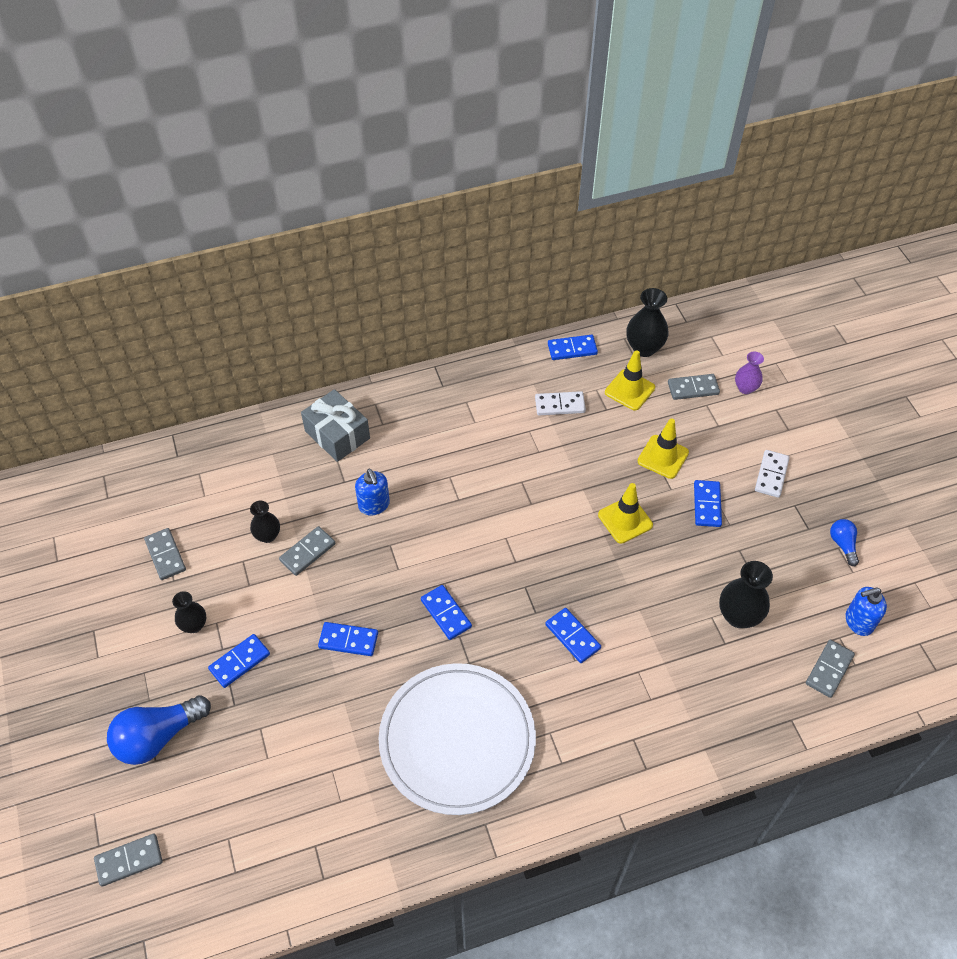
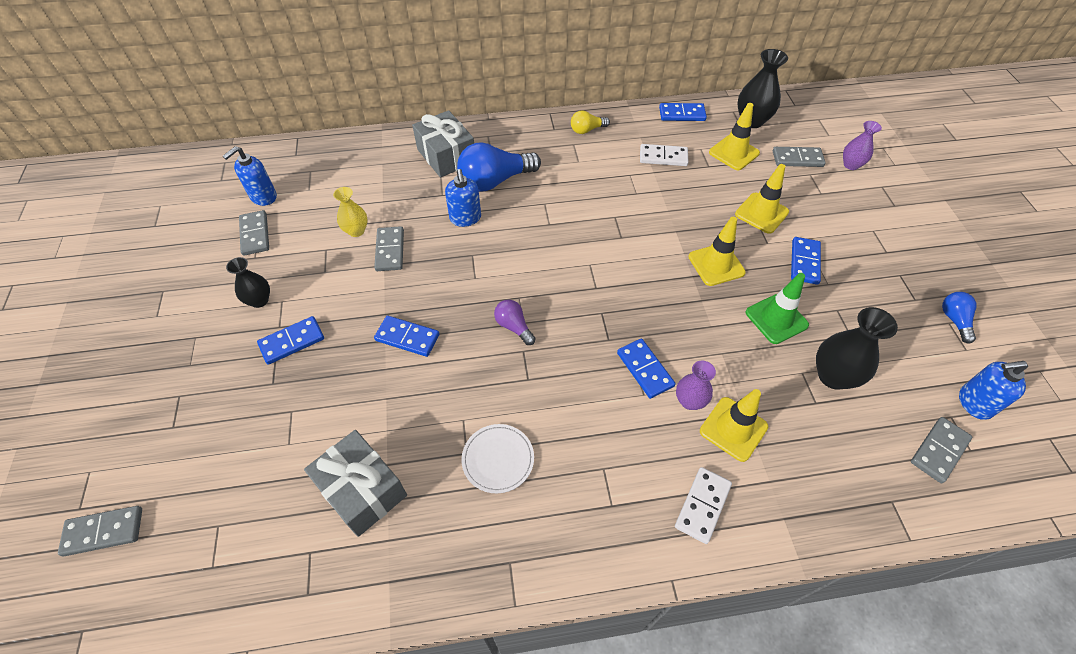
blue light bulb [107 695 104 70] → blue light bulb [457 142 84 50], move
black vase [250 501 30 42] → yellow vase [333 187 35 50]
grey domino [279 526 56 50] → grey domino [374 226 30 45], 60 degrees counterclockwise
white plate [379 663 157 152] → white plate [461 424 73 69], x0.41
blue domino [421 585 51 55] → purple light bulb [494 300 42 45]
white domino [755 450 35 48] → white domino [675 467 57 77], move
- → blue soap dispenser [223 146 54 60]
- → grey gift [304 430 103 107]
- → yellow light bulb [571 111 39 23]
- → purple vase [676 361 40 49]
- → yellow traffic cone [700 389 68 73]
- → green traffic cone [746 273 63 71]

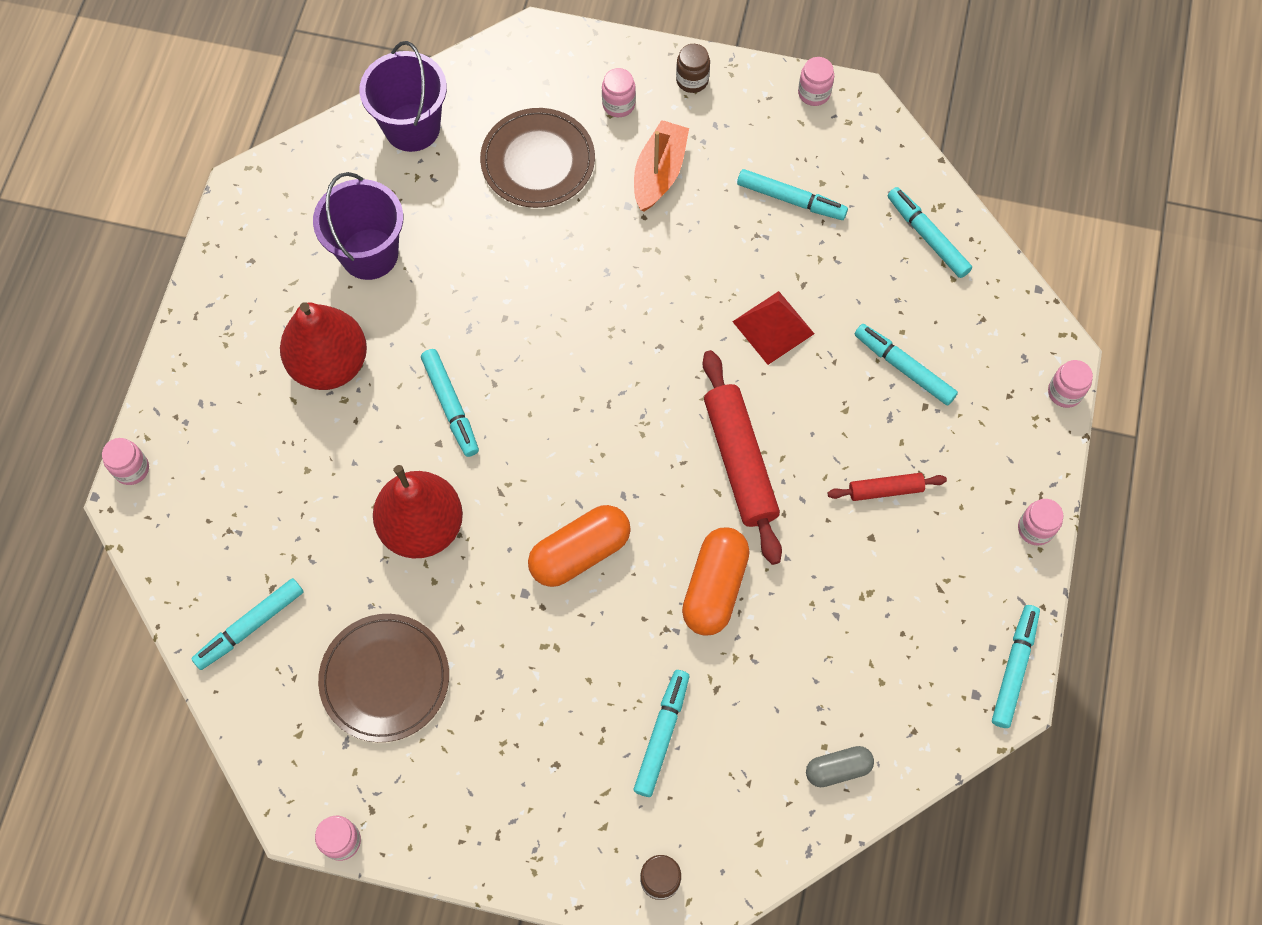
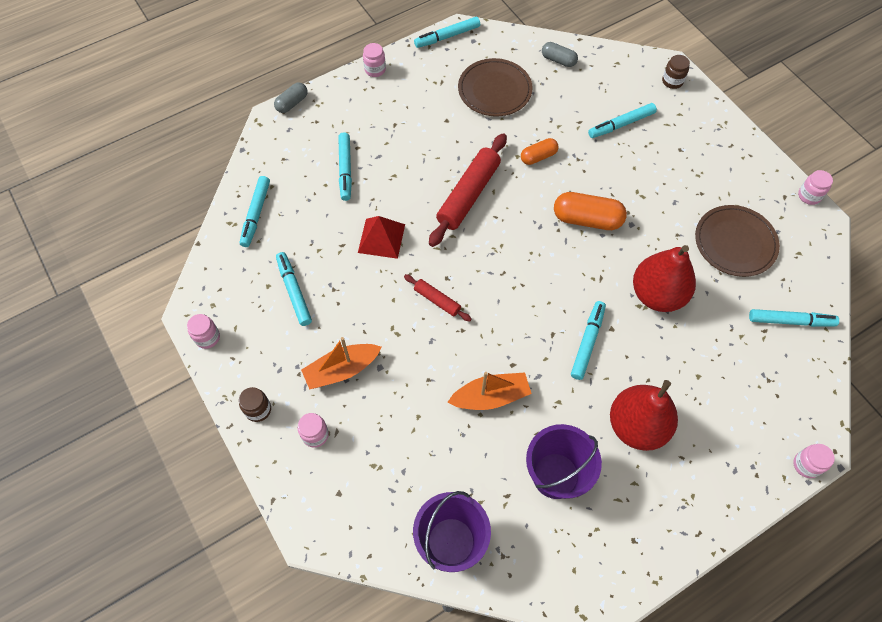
brown plate [480 108 115 100] → brown plate [458 58 75 58], move
orange capsule [682 527 68 109] → orange capsule [521 138 38 27], x0.59
red rolling pin [828 473 119 28] → red rolling pin [404 274 68 48], move
pink jar [1048 360 45 48] → grey capsule [274 82 33 31]
- → orange boat [448 372 84 38]

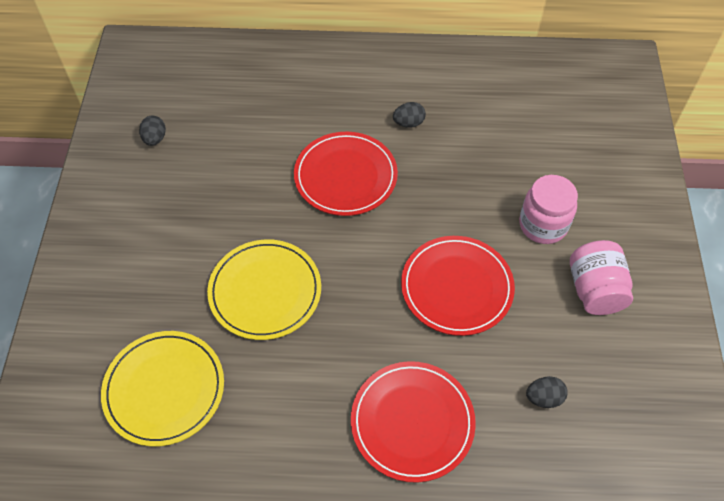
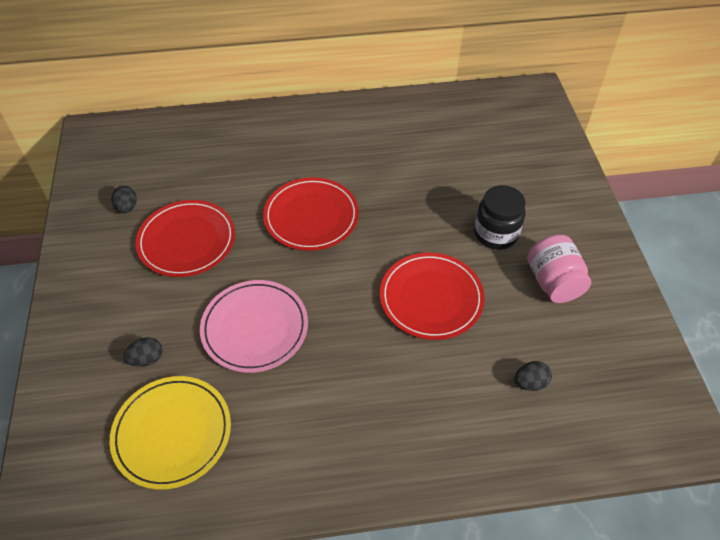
yellow plate [207 240 114 100] → pink plate [200 280 108 93]
red plate [351 361 125 122] → red plate [136 200 99 77], move
black egg [393 102 33 26] → black egg [124 337 39 30], move
pink jar [519 175 59 69] → black jar [474 185 52 65]

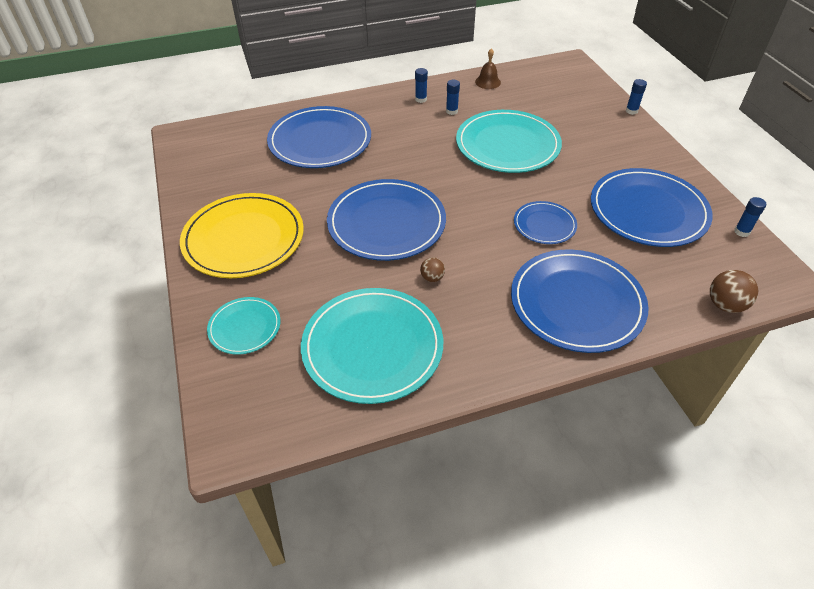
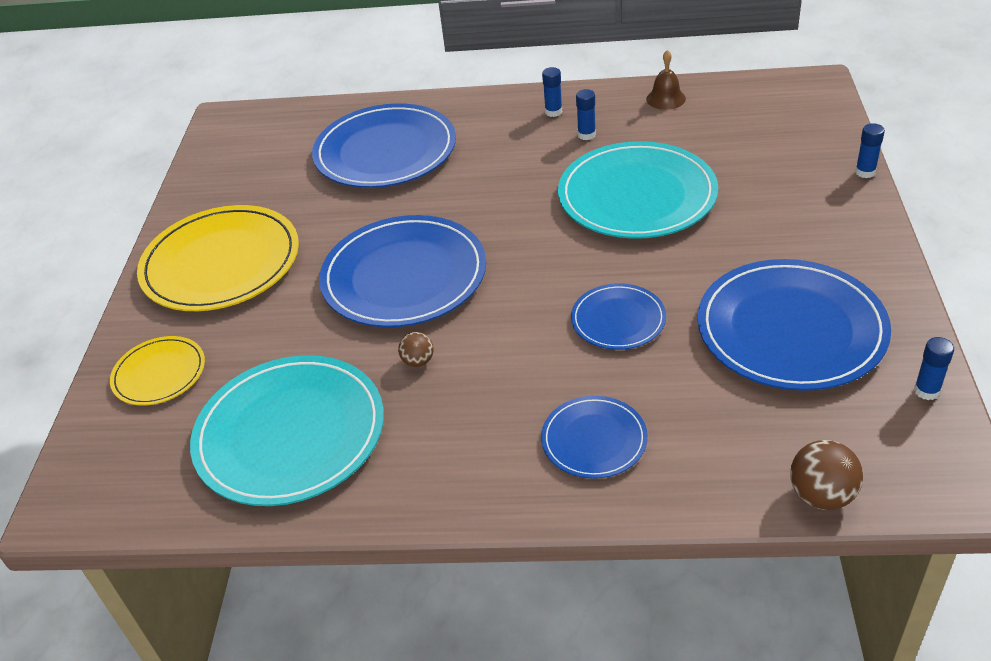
turquoise plate [207 297 74 58] → yellow plate [110 336 95 69]
blue plate [511 249 138 104] → blue plate [541 396 107 83], x0.53

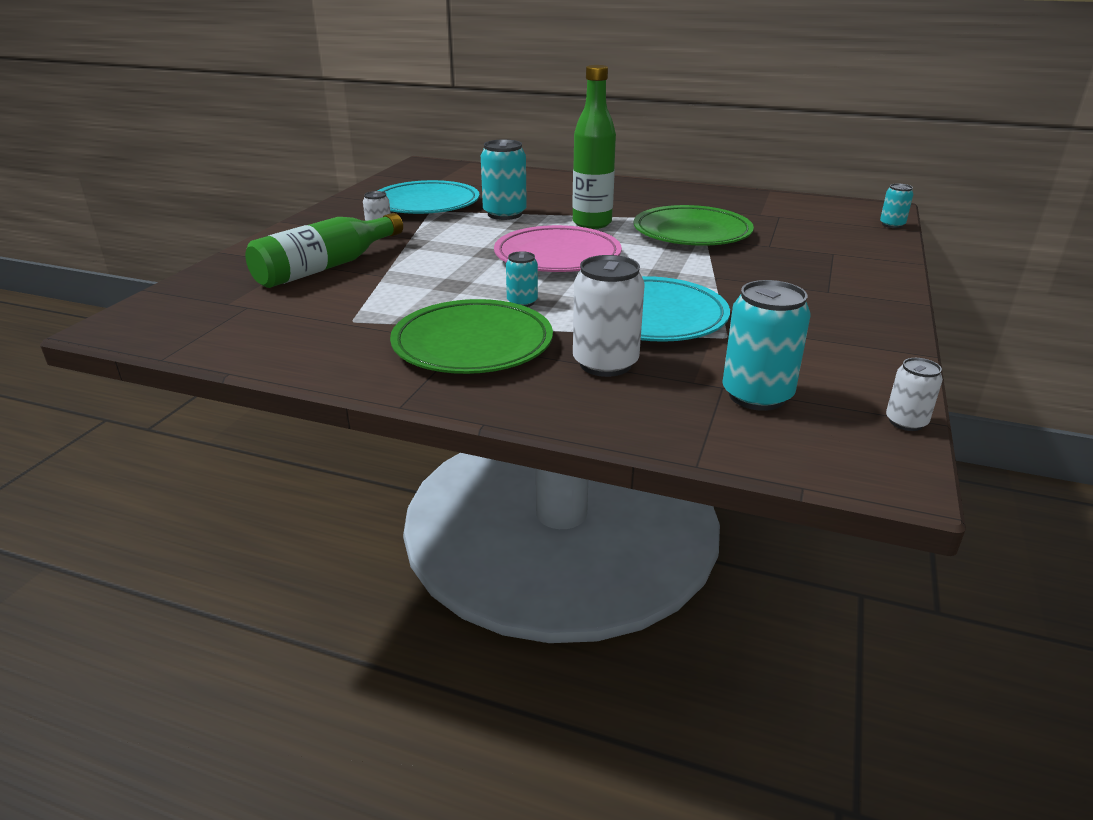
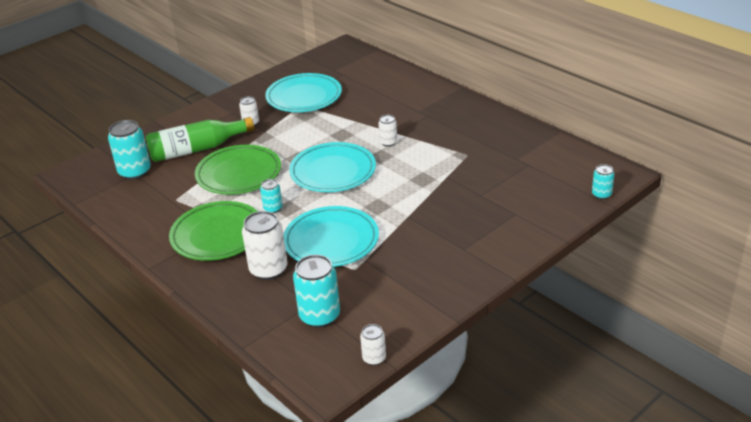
turquoise can [481 139 46 81] → turquoise can [108 120 43 60], move
pink plate [494 225 128 47] → turquoise plate [289 142 87 50]
green bottle [572 65 44 164] → white can [378 115 19 32]
green plate [634 205 120 41] → green plate [195 145 86 50], move

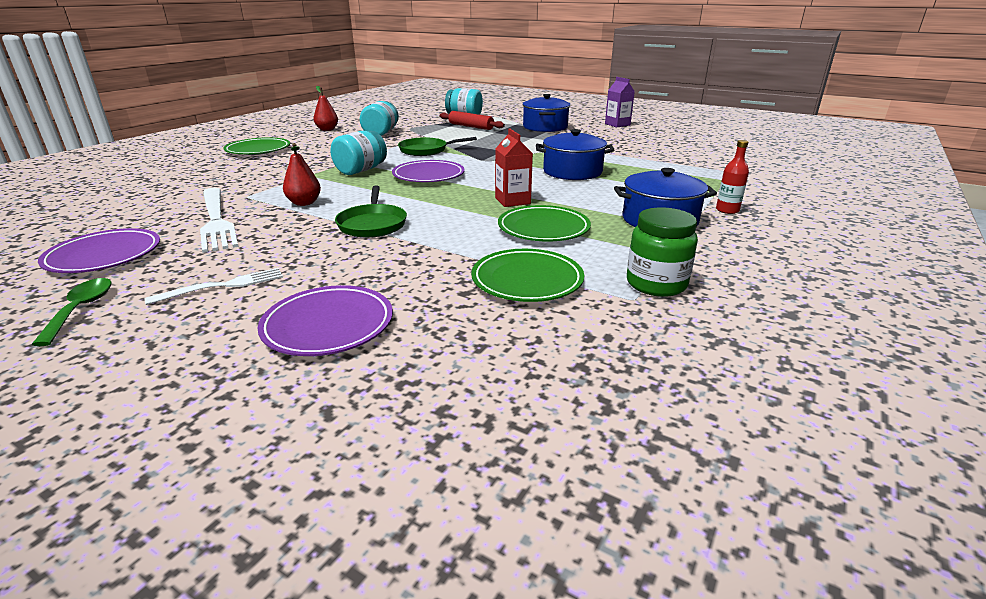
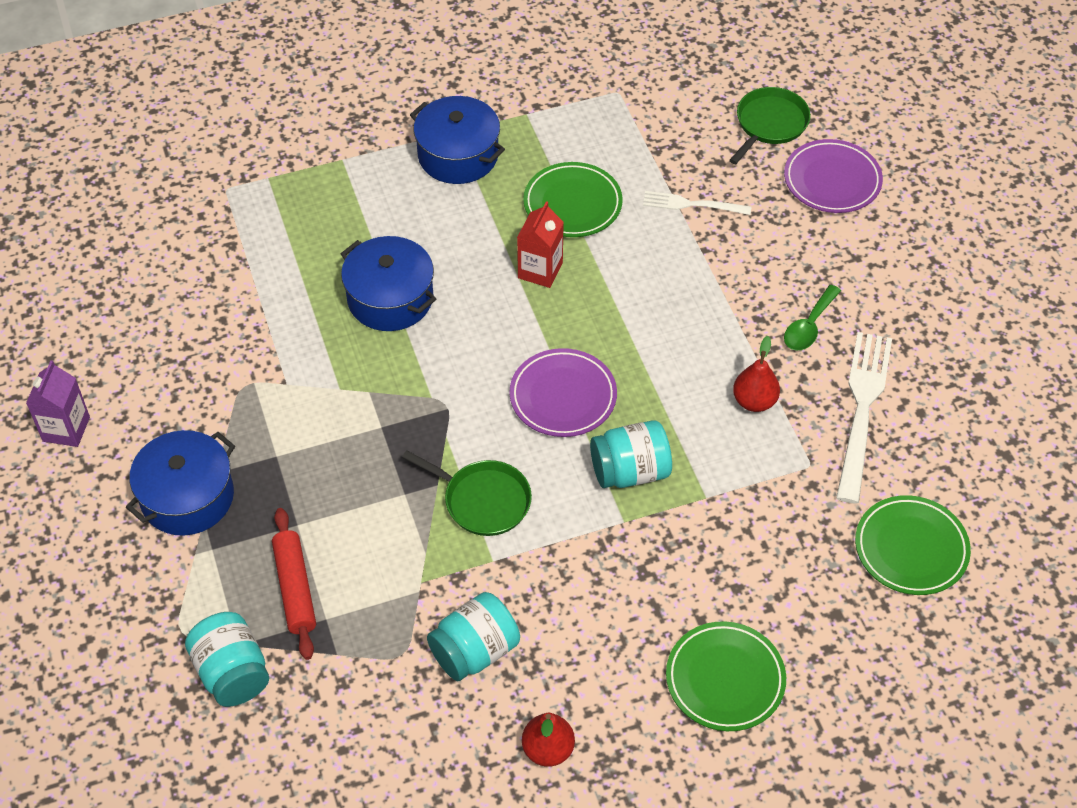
green spoon [31 278 81 68] → green spoon [784 285 57 65], move
purple plate [38 228 122 45] → -
white fork [144 268 139 37] → white fork [643 191 108 24], move
green pan [335 185 72 53] → green pan [729 87 82 77], move
green plate [471 249 113 53] → green plate [855 495 116 100], move
green jar [627 207 71 90] → -
red bottle [716 140 33 74] → -

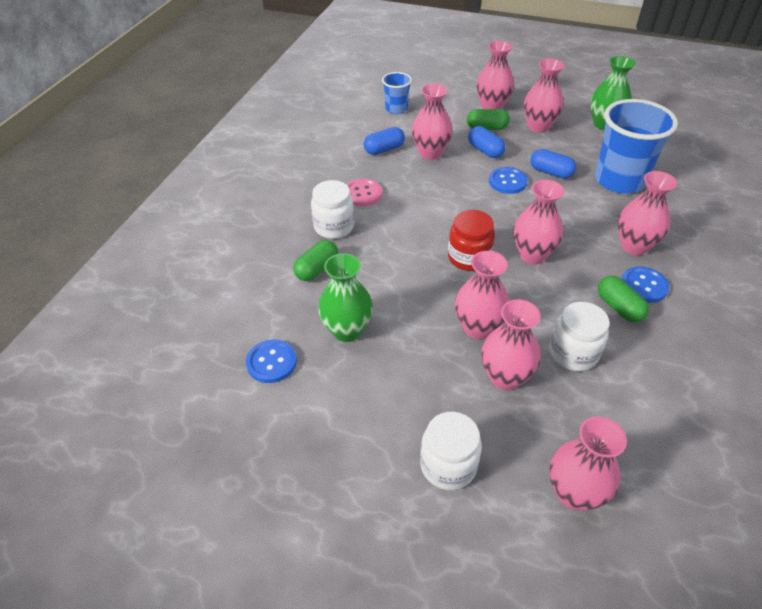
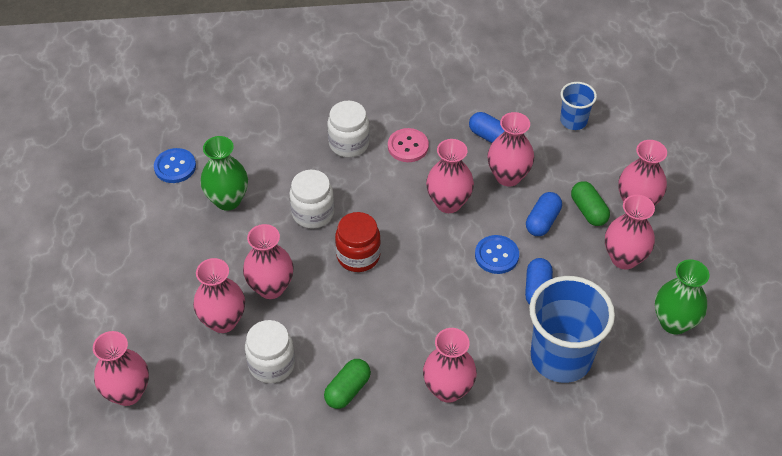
green capsule [293 240 45 41] → -
white jar [420 412 62 78] → white jar [289 170 45 59], move
pink vase [513 180 52 84] → pink vase [426 139 48 74], move
blue button [621 266 48 37] → -

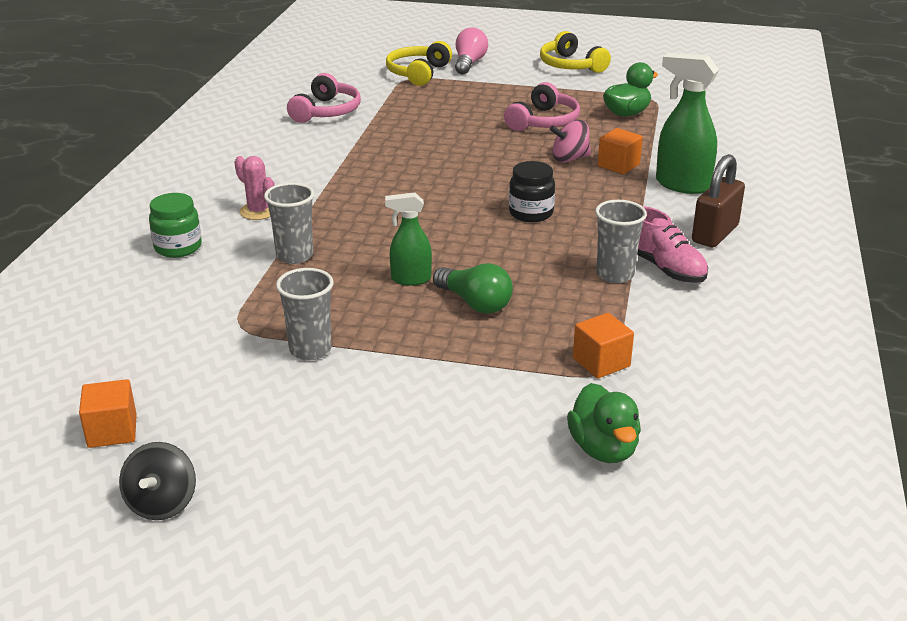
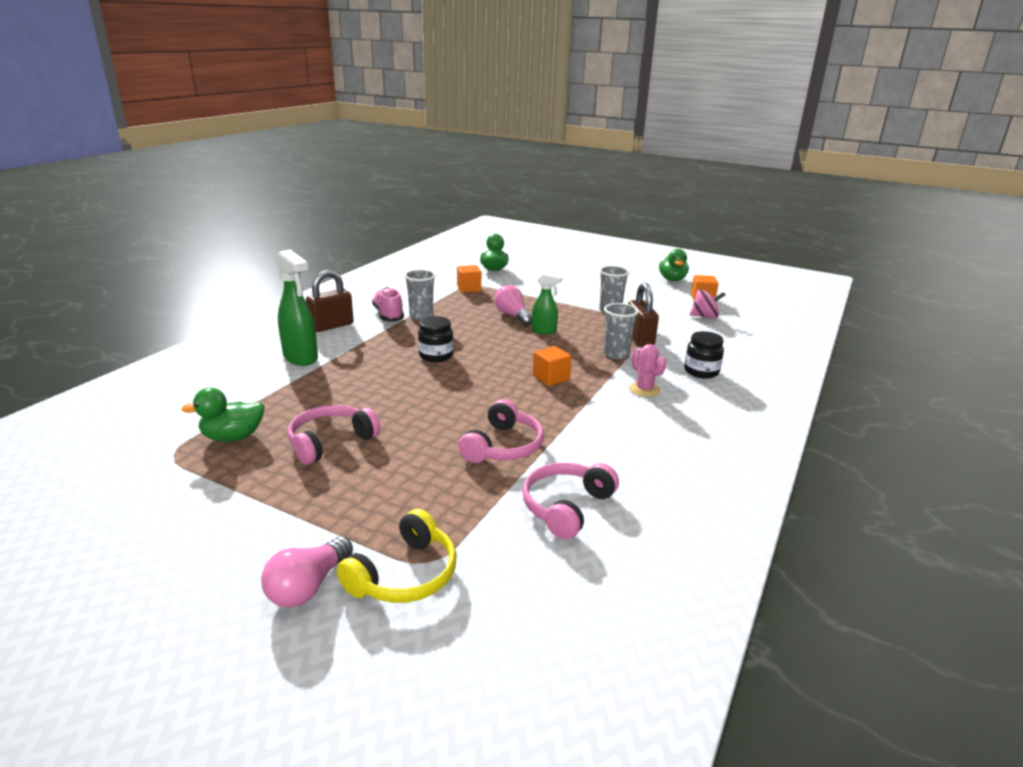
black spinning top [119 442 77 78] → green duck [659 249 30 32]
green jar [149 193 53 65] → black jar [684 331 40 48]
green light bulb [433 263 80 51] → pink light bulb [494 285 38 41]
yellow headphones [540 31 71 42] → -
pink spinning top [550 120 41 43] → pink spinning top [690 289 35 30], move
orange cube [598 128 45 46] → orange cube [533 346 39 40], move
- → pink headphones [459 399 85 64]
- → brown padlock [628 282 31 65]

